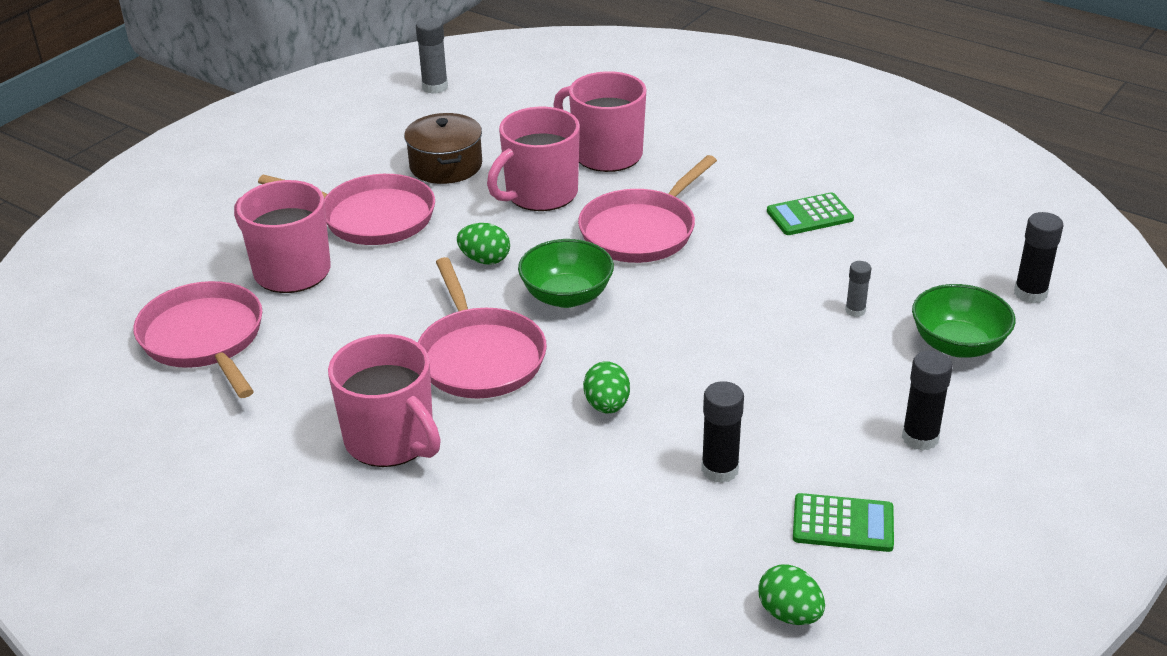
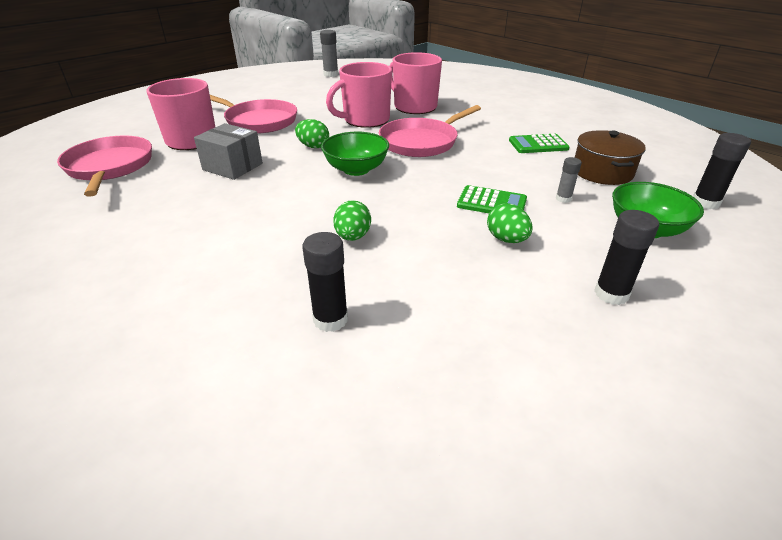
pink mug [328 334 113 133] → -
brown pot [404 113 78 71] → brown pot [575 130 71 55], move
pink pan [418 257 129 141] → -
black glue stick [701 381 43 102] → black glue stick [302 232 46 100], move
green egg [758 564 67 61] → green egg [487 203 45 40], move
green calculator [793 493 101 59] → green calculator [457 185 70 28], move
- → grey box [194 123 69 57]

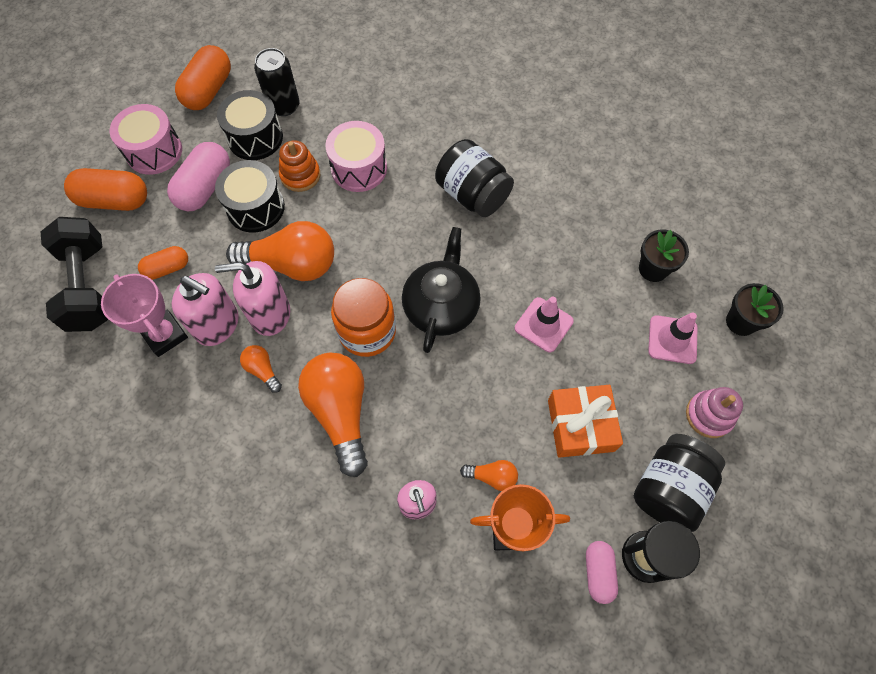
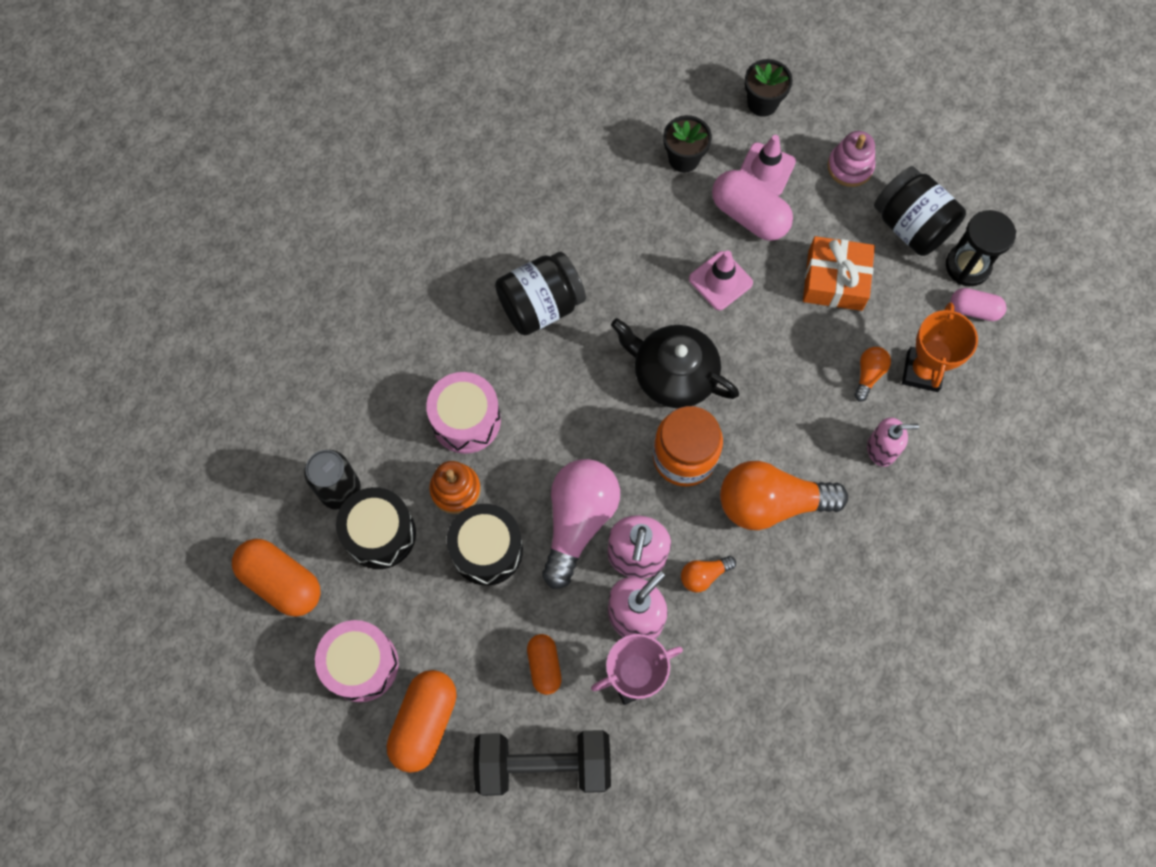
pink capsule [167 142 63 69] → pink capsule [712 170 81 71], move
orange light bulb [226 221 108 60] → pink light bulb [542 459 78 130]

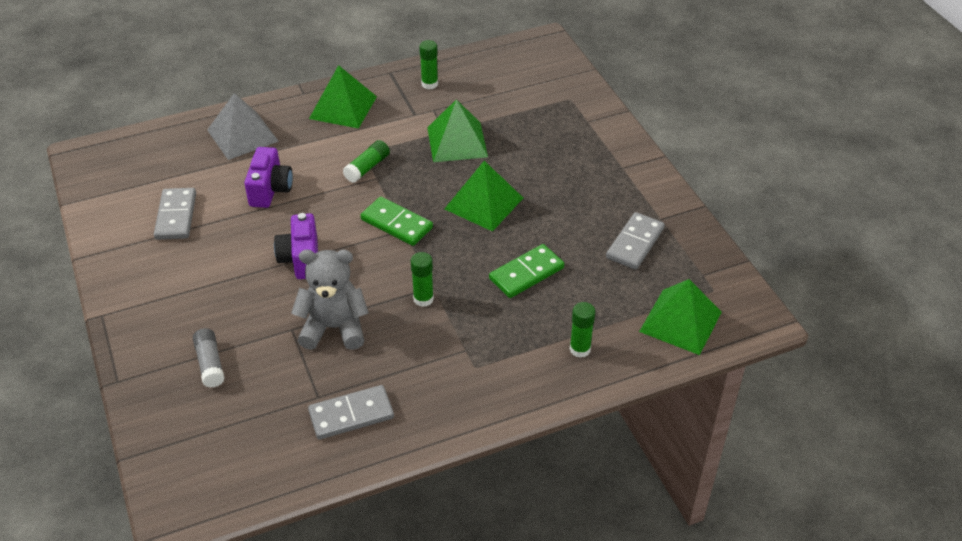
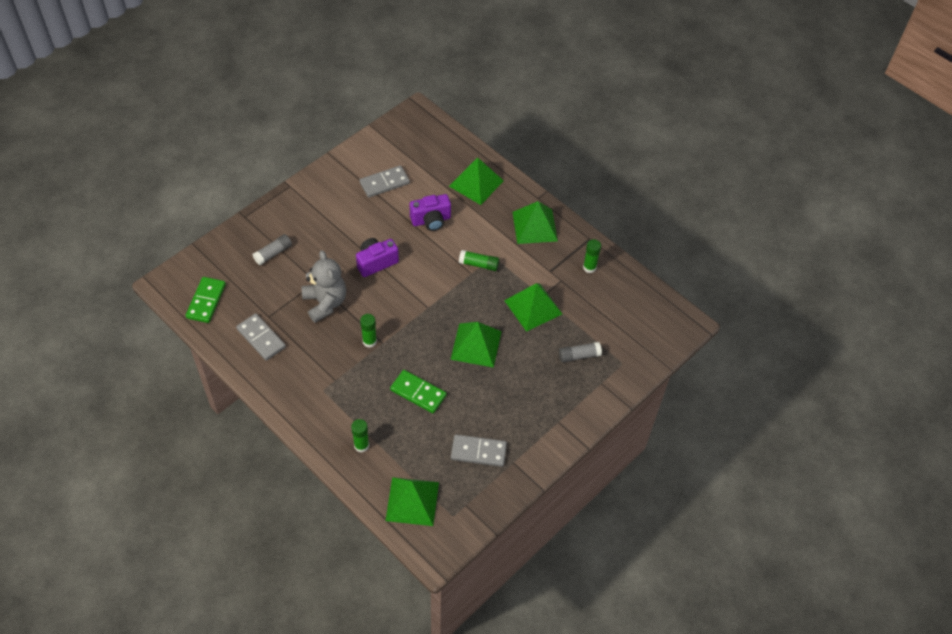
grey pyramid [207 93 72 67] → green pyramid [449 158 55 47]
green domino [360 197 73 49] → green domino [186 277 40 46], move
- → grey glue stick [559 342 43 20]

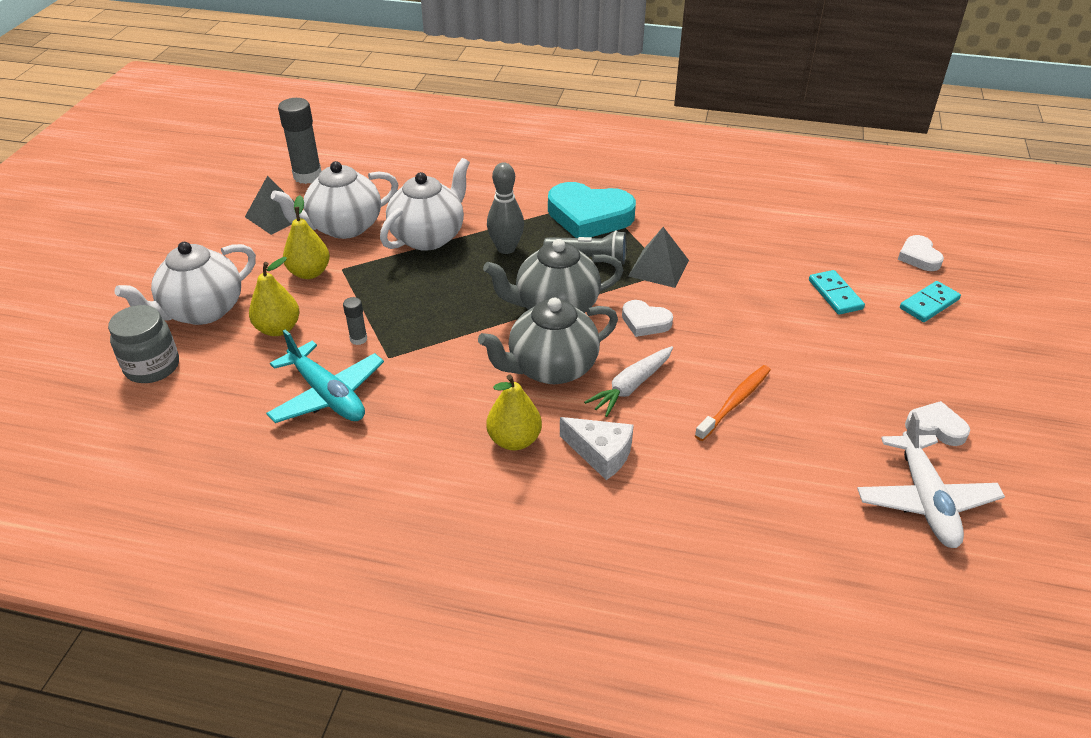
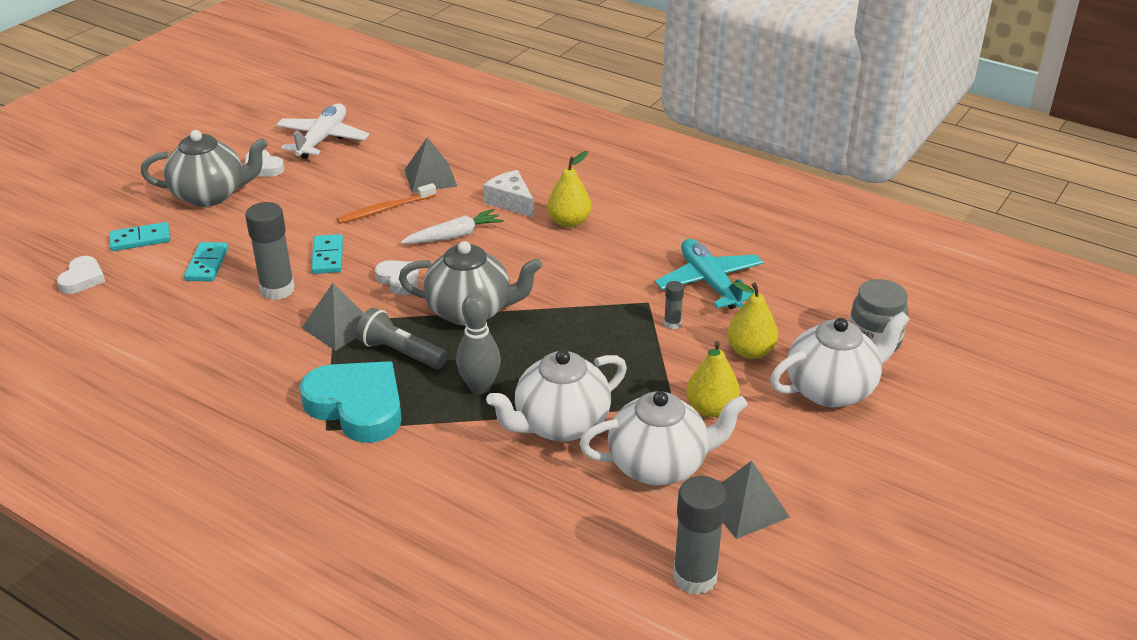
grey teapot [478 298 140 86] → grey teapot [141 130 127 77], move
- → grey glue stick [245 202 50 98]
- → turquoise domino [311 234 32 40]
- → grey pyramid [404 137 53 56]

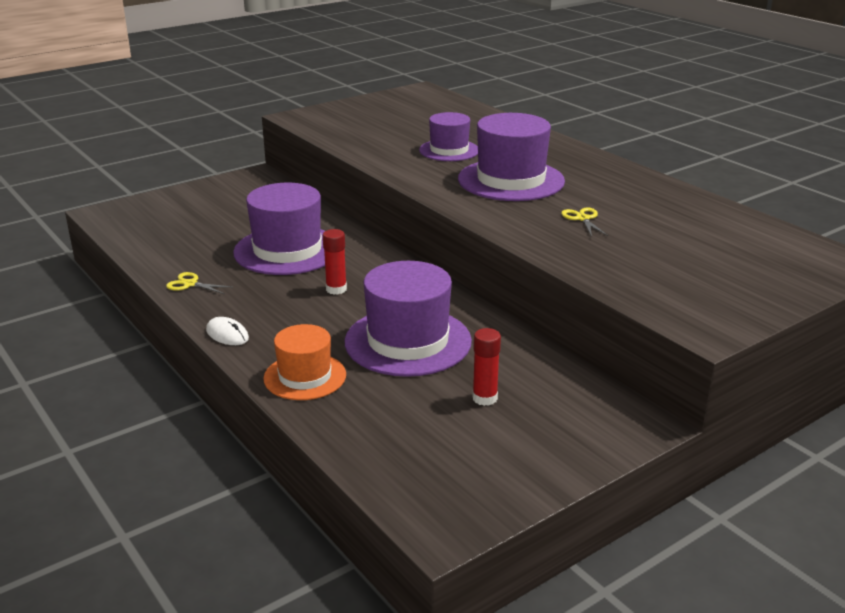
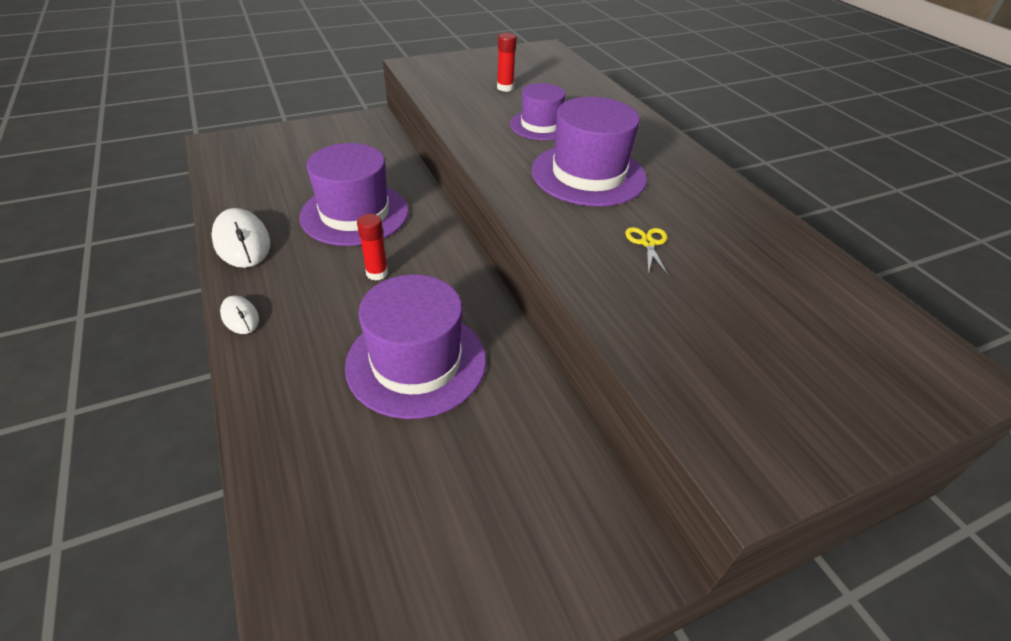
yellow scissors [166 272 66 22] → white mouse [211 208 59 60]
orange hat [263 324 83 76] → -
red glue stick [472 328 29 78] → red glue stick [497 33 20 59], move

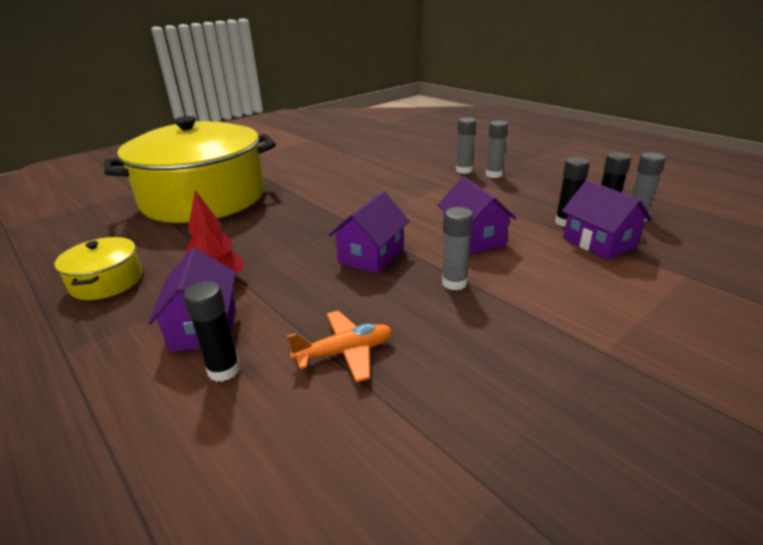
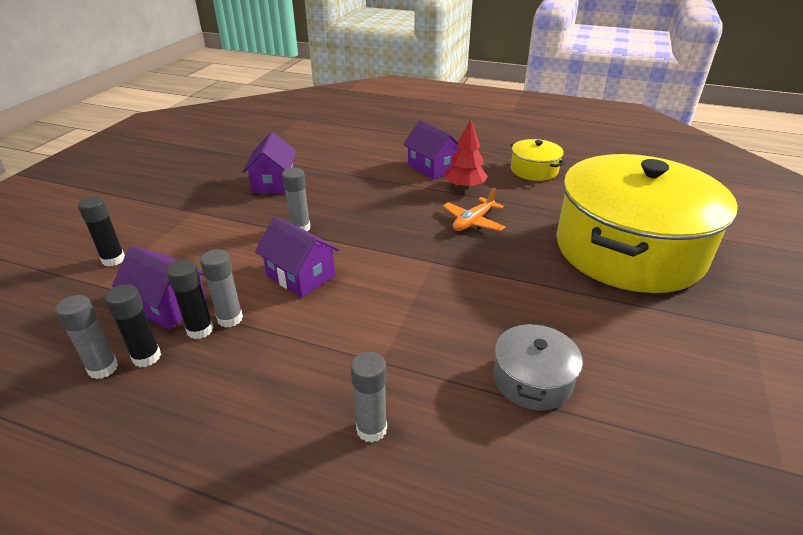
black glue stick [183 281 57 101] → black glue stick [78 196 47 70], move
orange plane [287 311 105 71] → orange plane [443 188 62 43], move
purple house [329 191 81 83] → purple house [243 132 54 62], move
grey glue stick [485 120 23 58] → grey glue stick [200 249 43 78], move
- → grey pot [493 322 90 88]

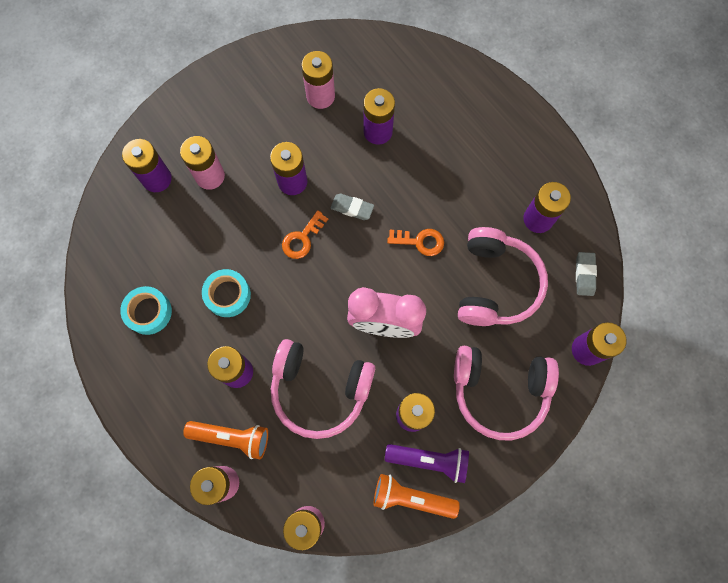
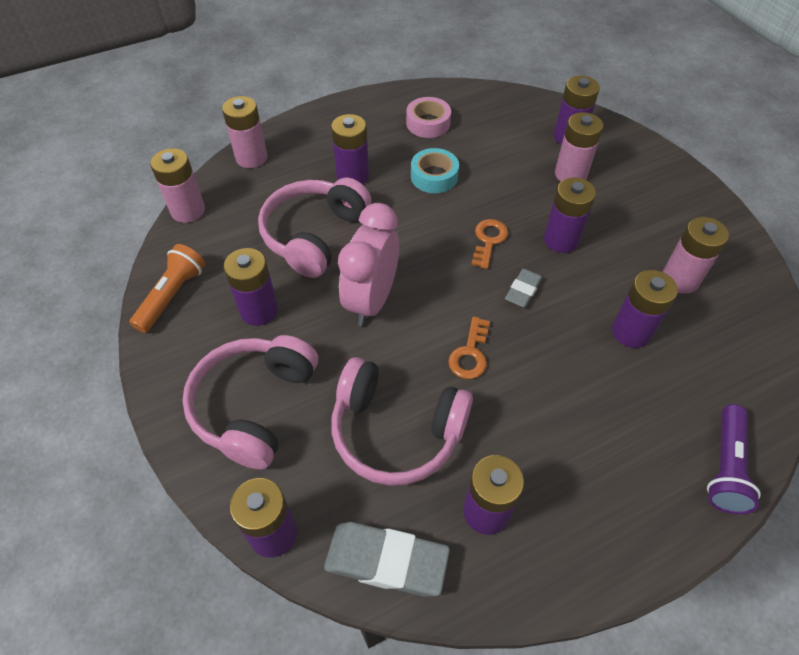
turquoise tape [120 286 52 49] → pink tape [406 97 45 41]
orange flashlight [183 421 85 38] → -
orange key [282 210 46 49] → orange key [471 219 37 50], 60 degrees clockwise
purple flashlight [385 444 84 39] → purple flashlight [707 404 54 110], move
grey eraser [576 252 21 44] → grey eraser [324 522 126 74], x1.76

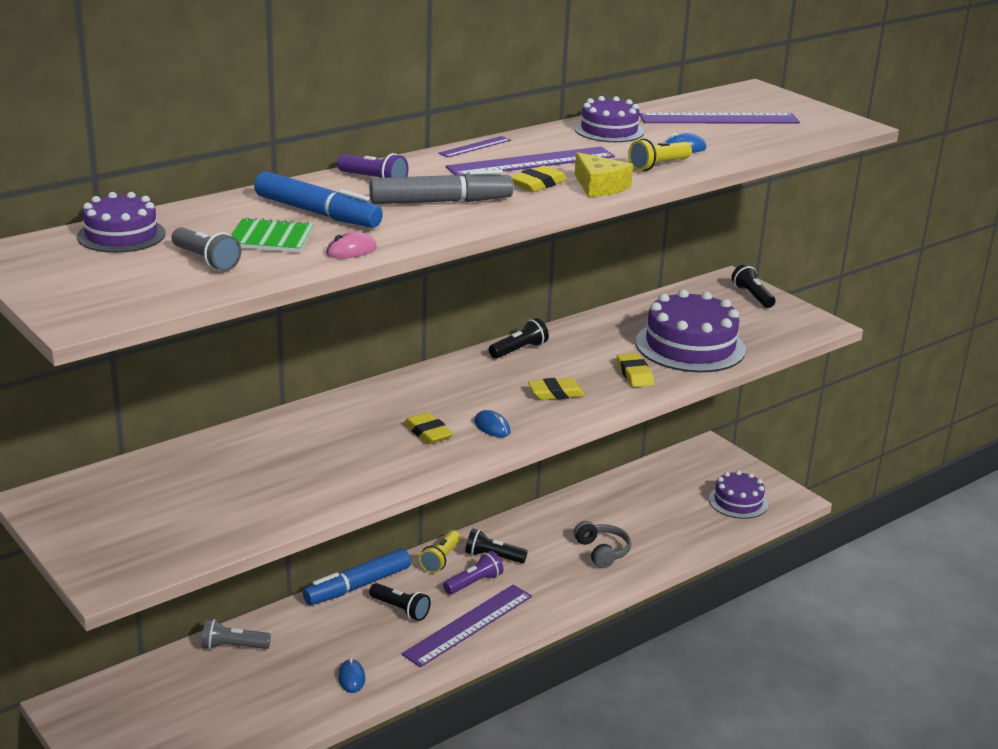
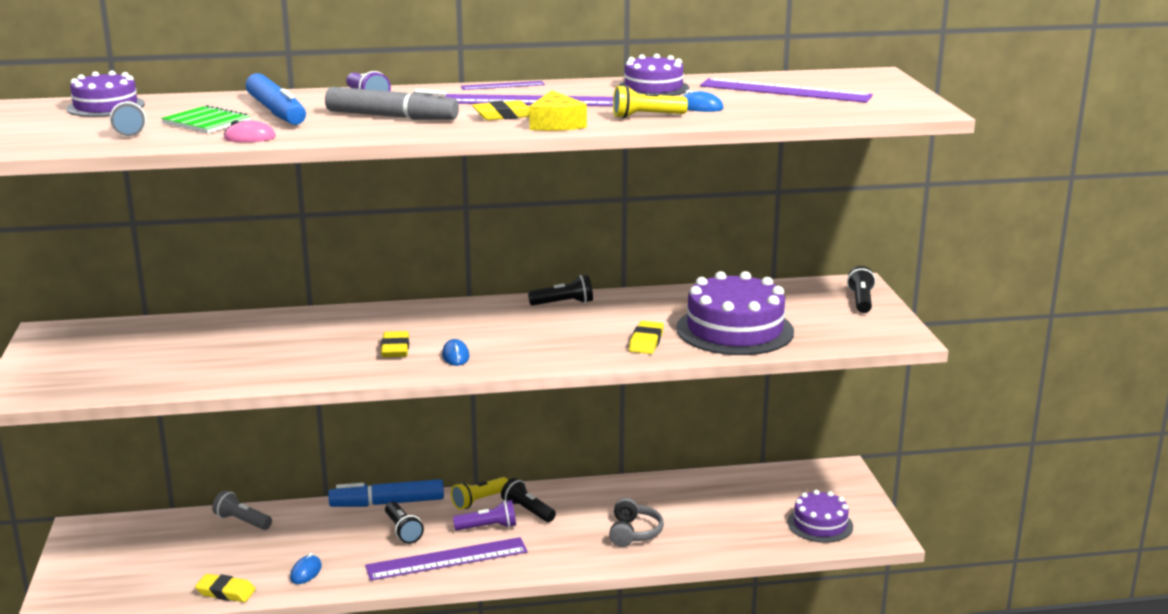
yellow eraser [528 378 57 22] → yellow eraser [195 574 61 28], move

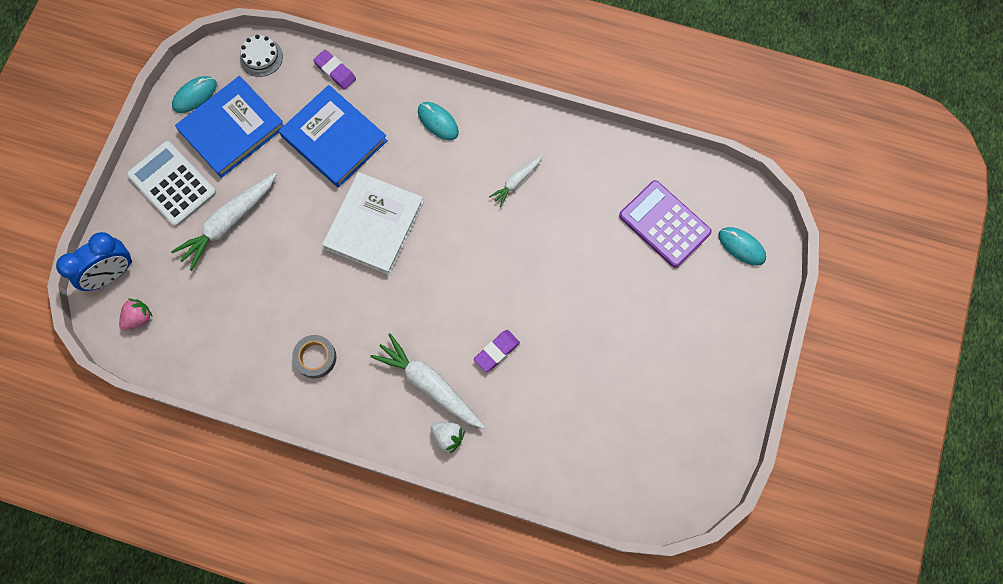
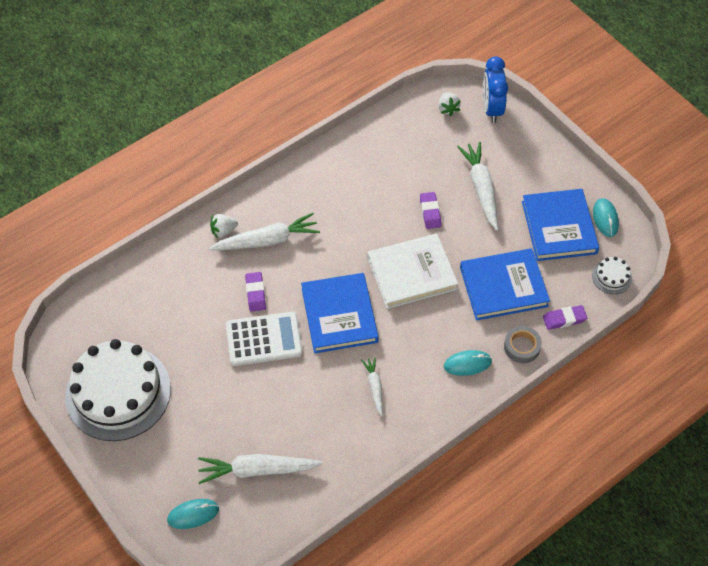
pink strawberry [119 298 34 33] → white strawberry [439 92 22 24]
white calculator [127 141 89 86] → white calculator [226 312 77 54], move
grey tape [292 335 45 43] → grey tape [504 326 38 37], move
white book [322 172 102 103] → white book [368 233 90 76], 75 degrees counterclockwise
purple calculator [619 180 93 88] → white carrot [198 454 125 30]
- → white cake [65 339 106 102]
- → blue book [301 273 78 80]
- → purple eraser [420 192 21 37]

